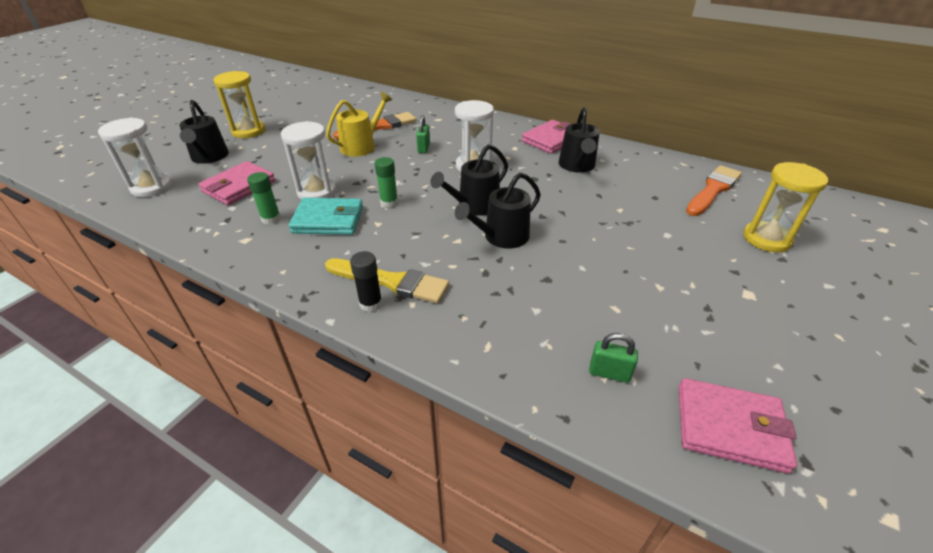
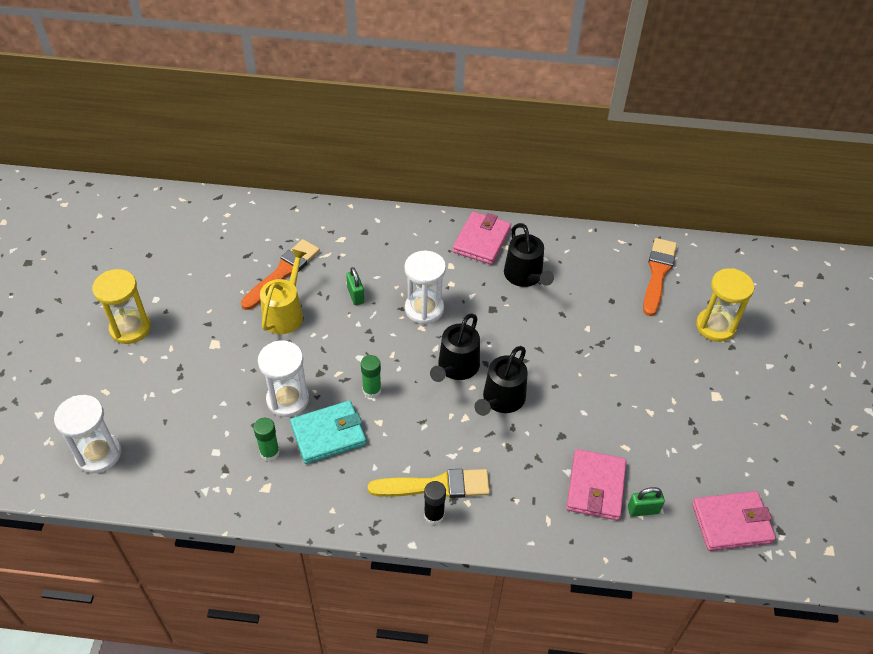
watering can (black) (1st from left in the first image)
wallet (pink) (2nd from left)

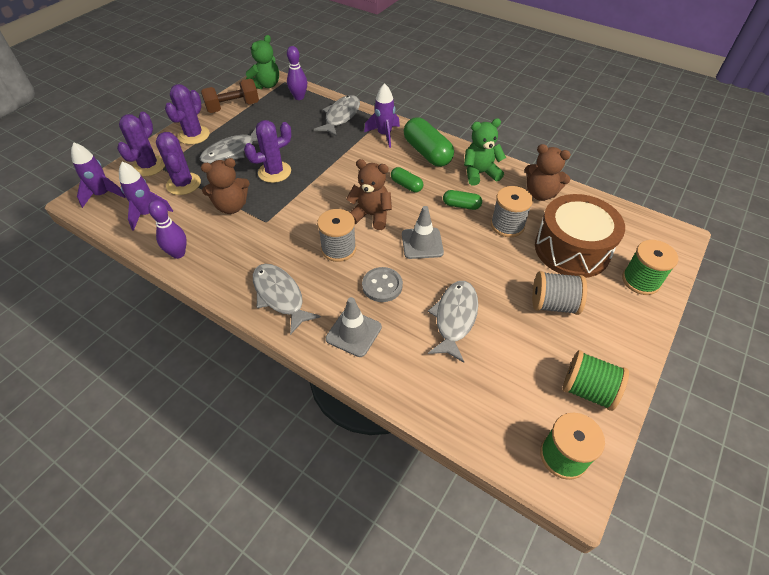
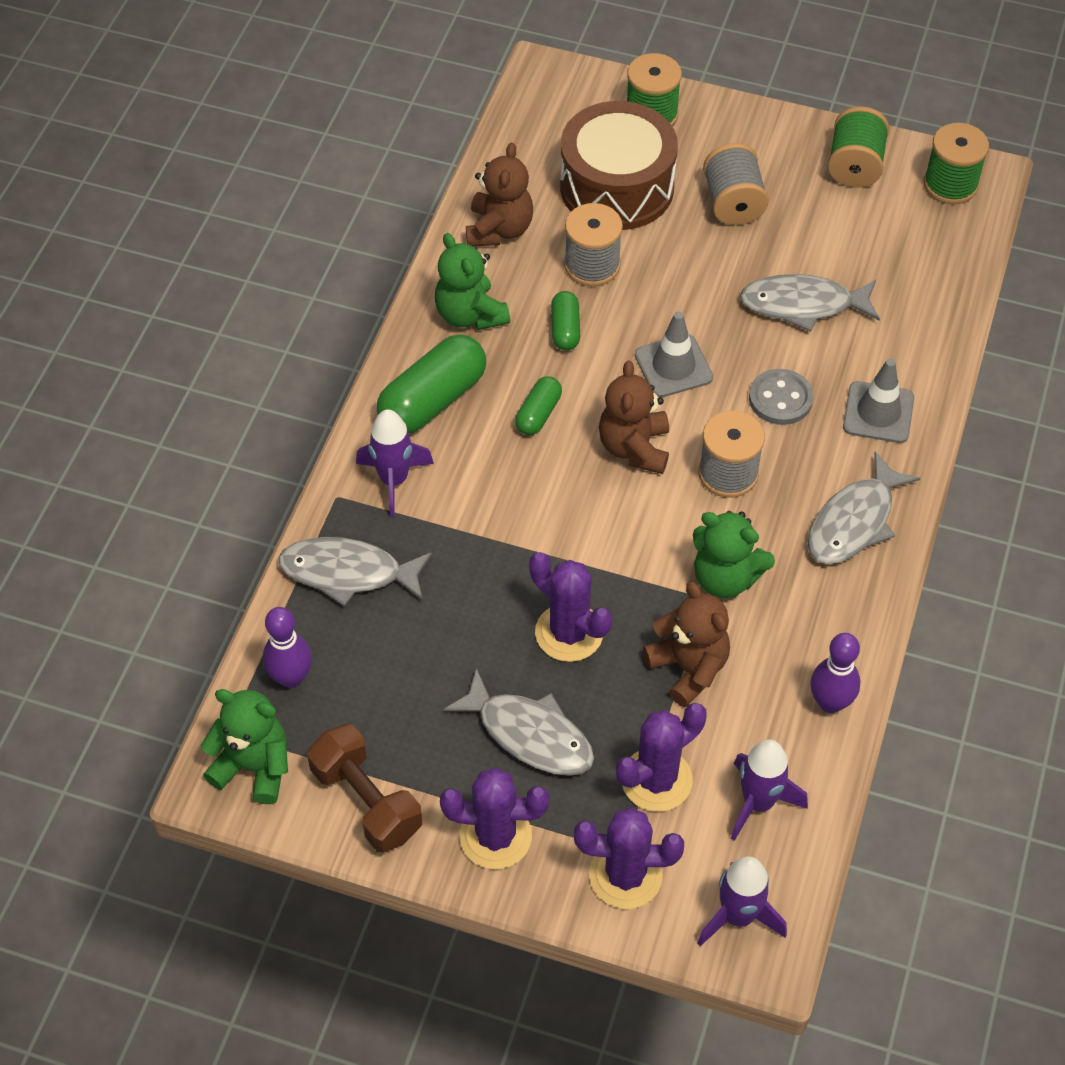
teddy bear (green) (3rd from left)

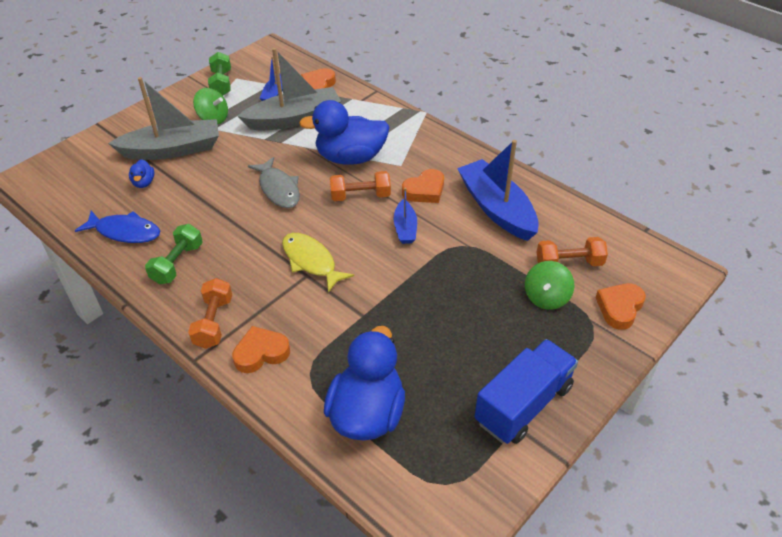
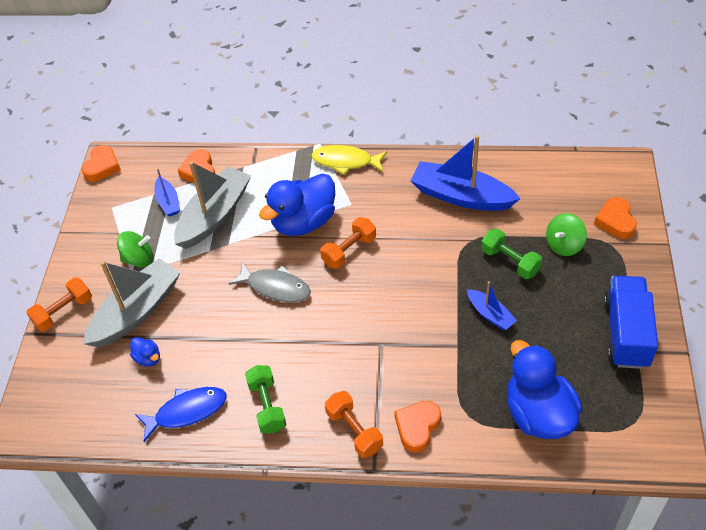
dumbbell (green) (2nd from left)
fish (yellow)
boat (blue) (3rd from left)
heart (orange) (1st from left)
dumbbell (orange) (1st from left)
spinning top (green) (2nd from left)

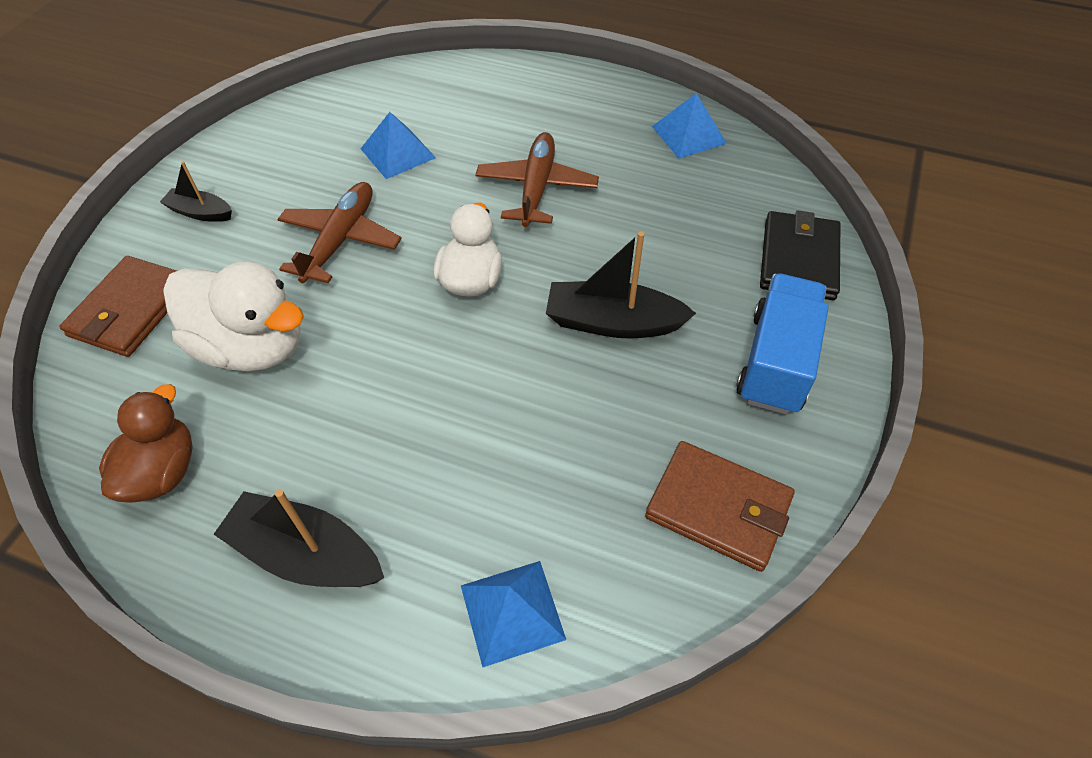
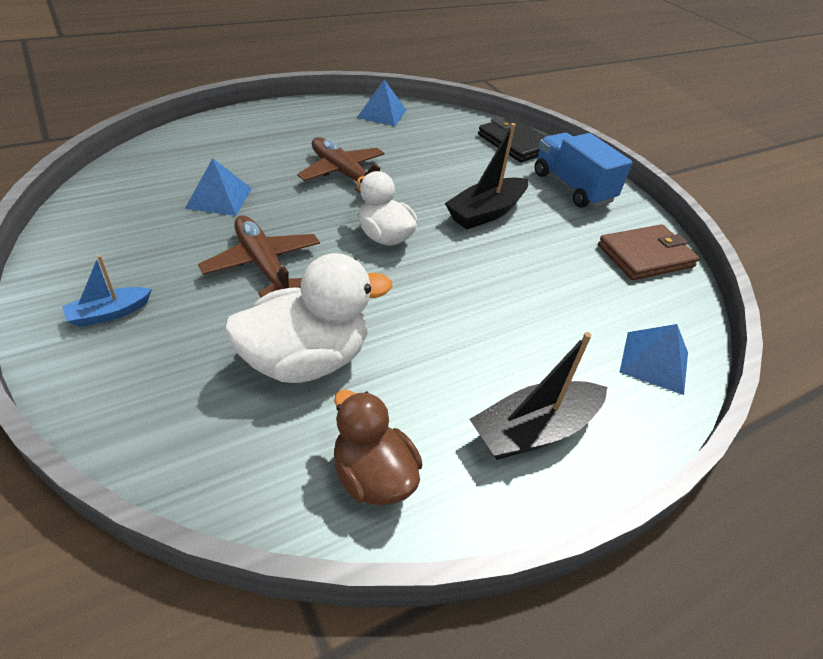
wallet (brown) (1st from left in the first image)
boat (blue)

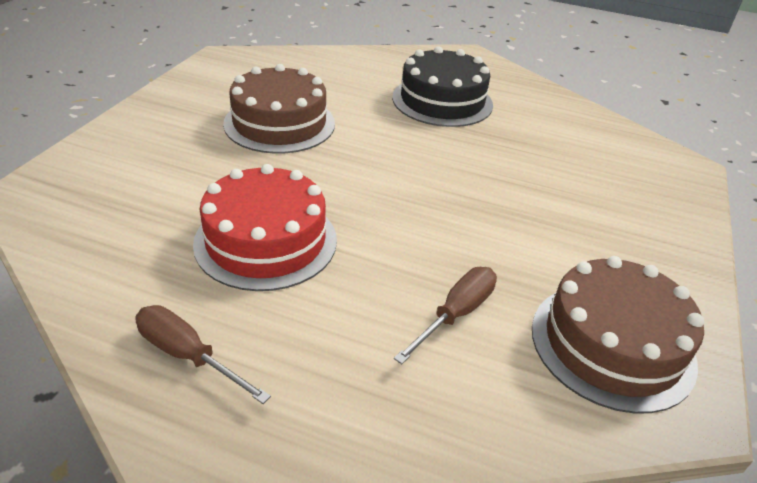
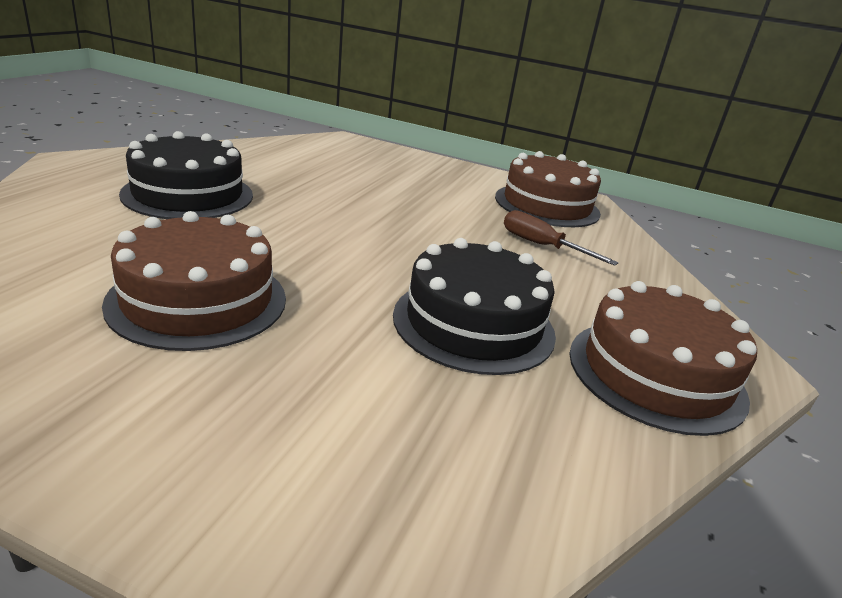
cake (brown) (3rd from left)
cake (black) (2nd from left)

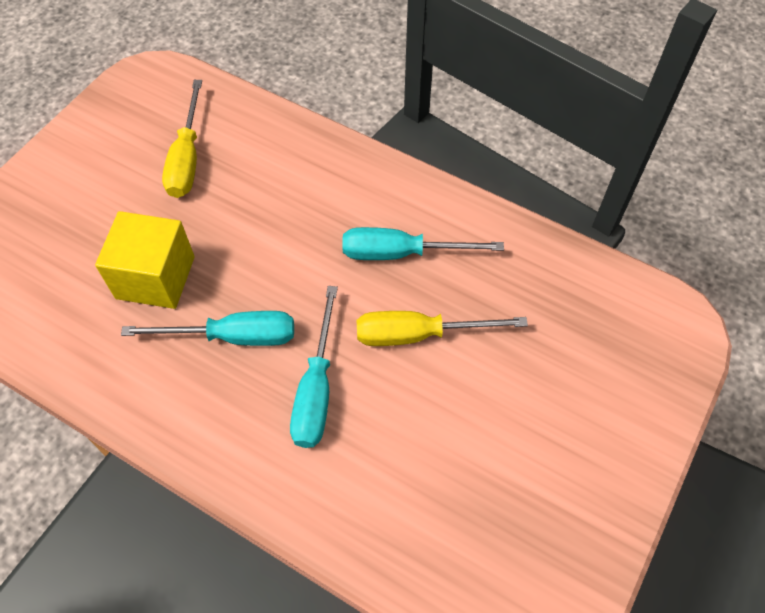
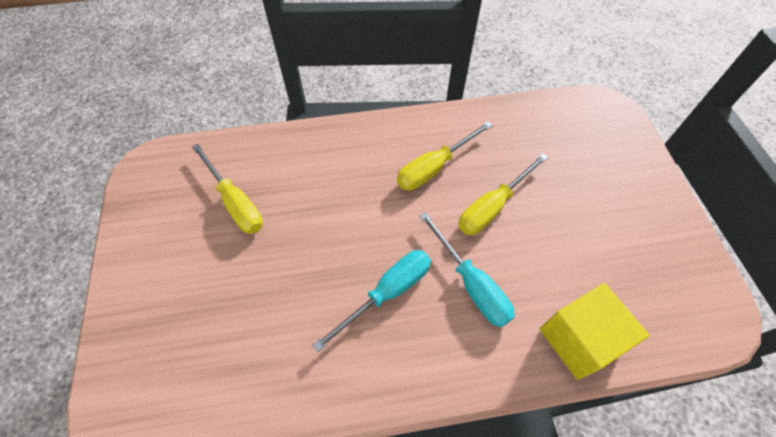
cube (yellow)
screwdriver (yellow) (2nd from left)

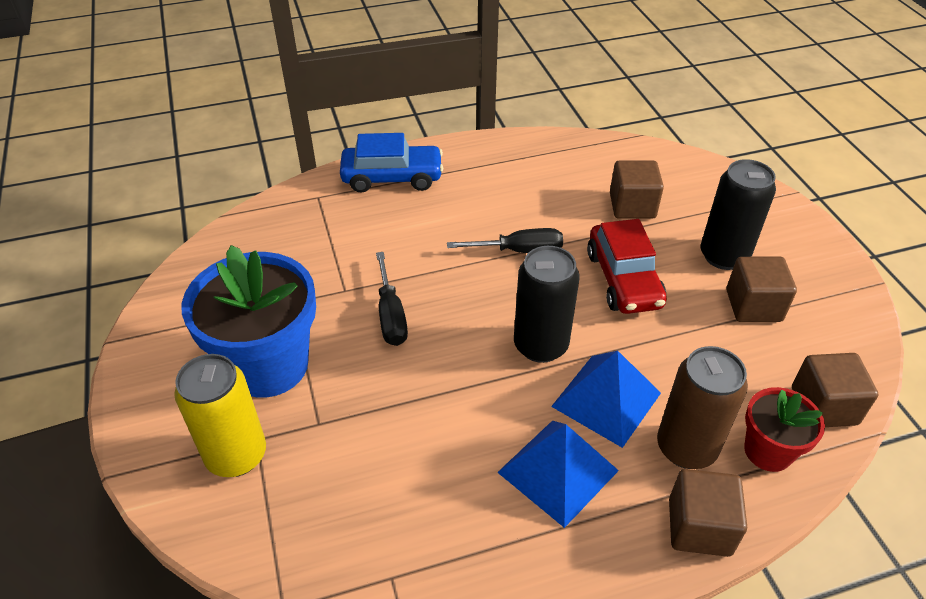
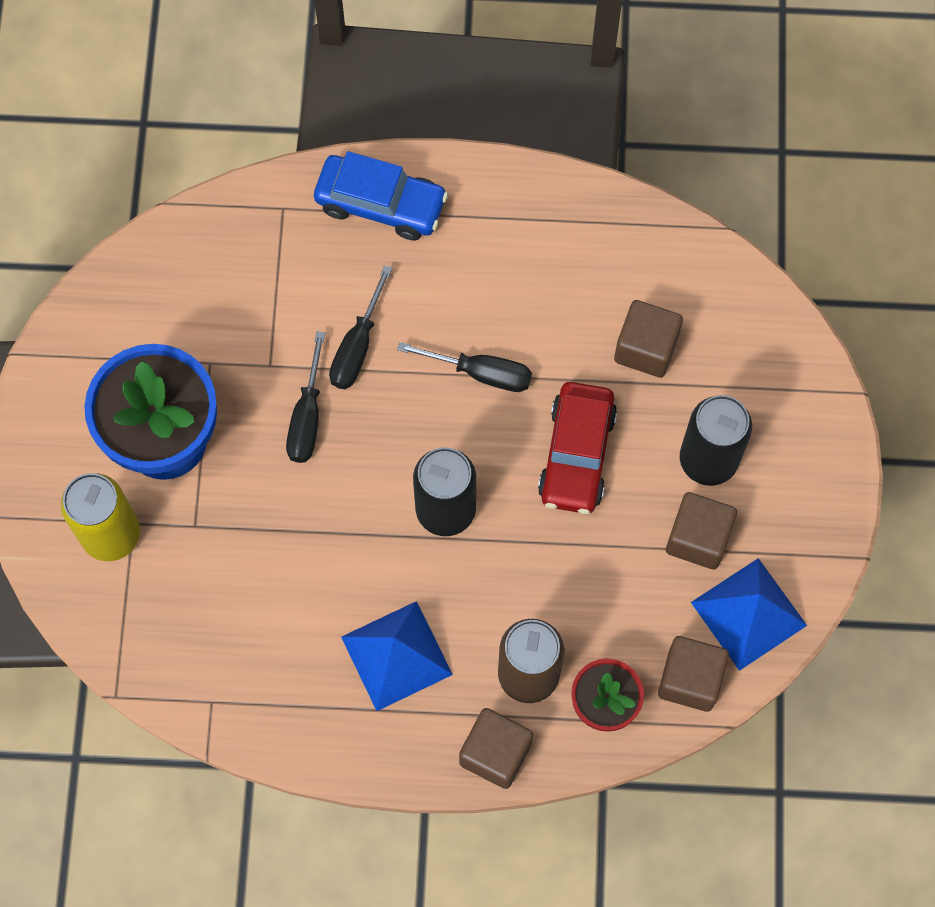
screwdriver (black) (2nd from left)
pyramid (blue) (2nd from left)

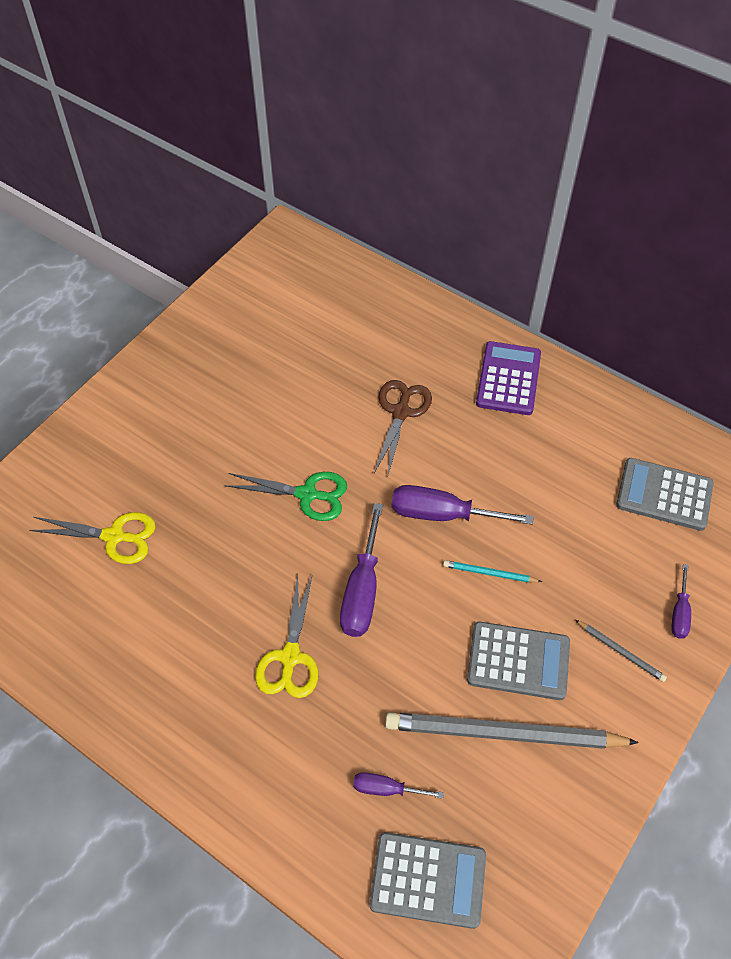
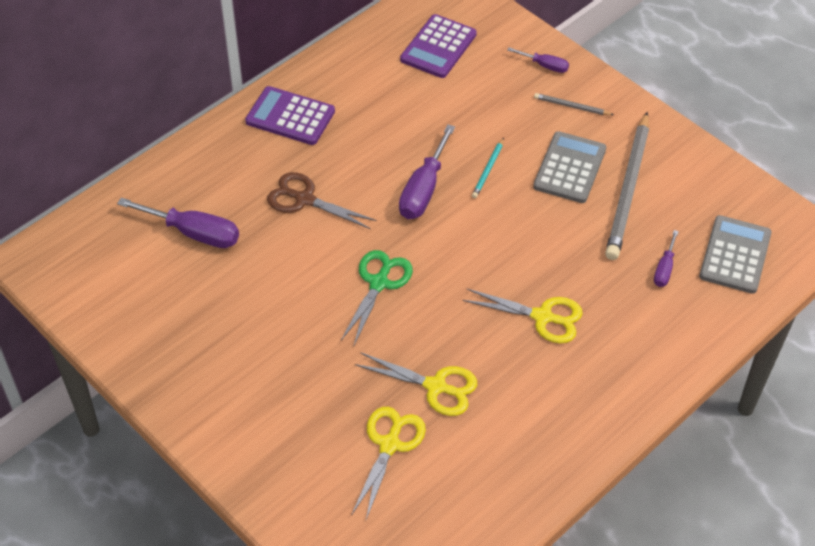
scissors (yellow) (2nd from left)
screwdriver (purple) (1st from left)
calculator (purple) (2nd from left)
pencil (grey) (1st from left)

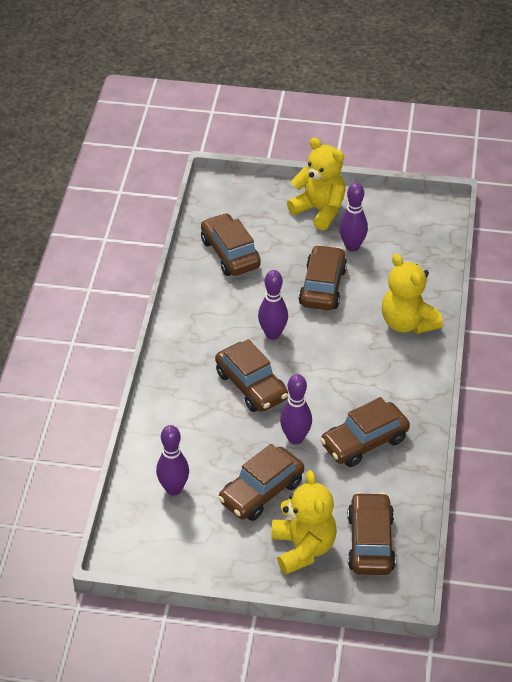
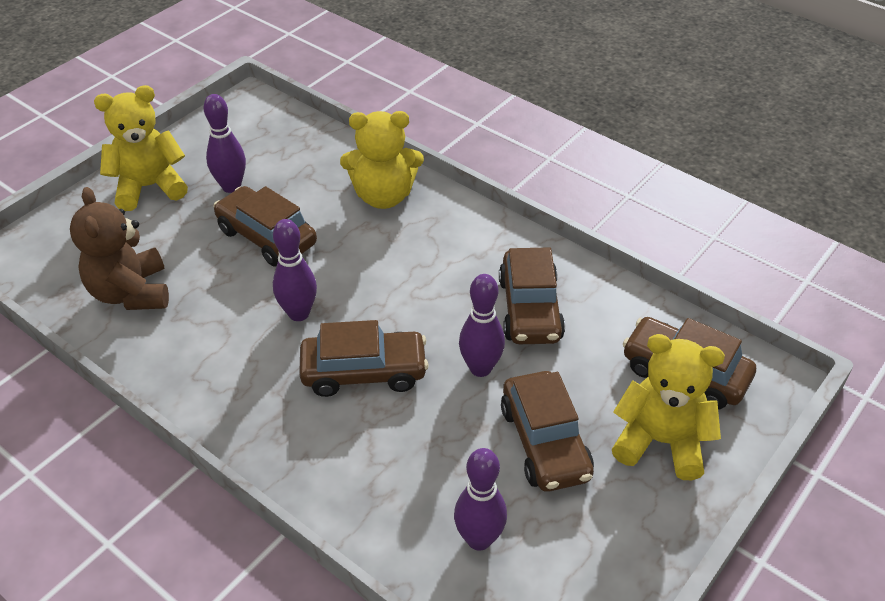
teddy bear (brown)

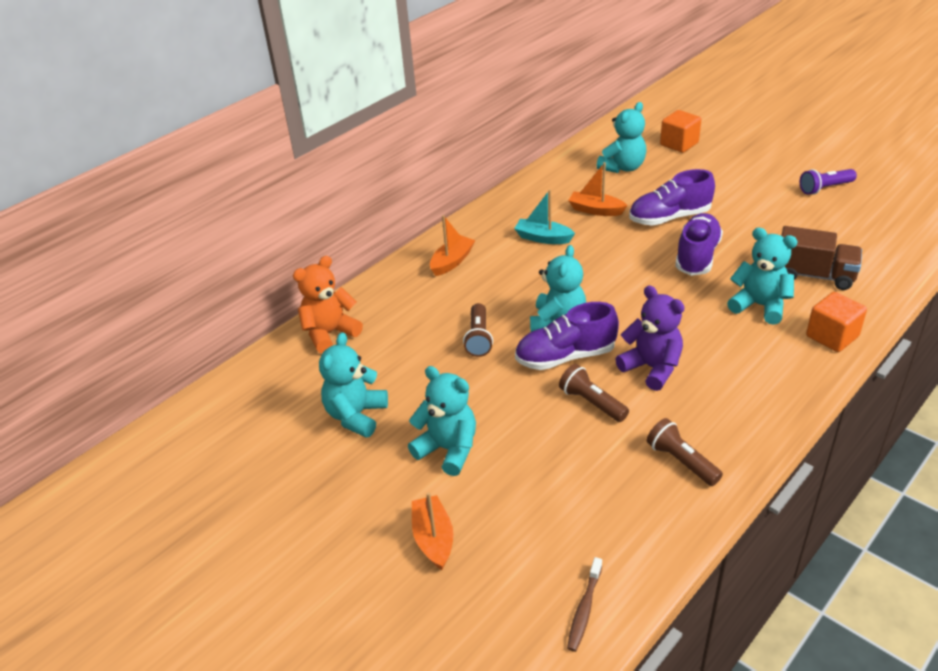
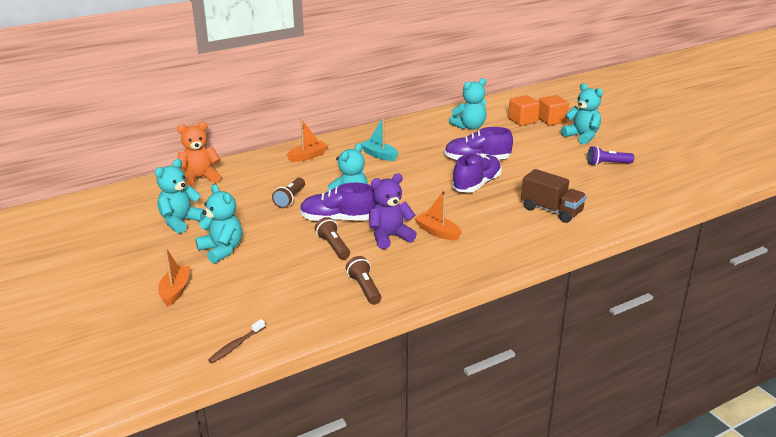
boat (orange) (3rd from left)
teddy bear (turquoise) (5th from left)
cube (orange) (2nd from left)
teddy bear (purple)

